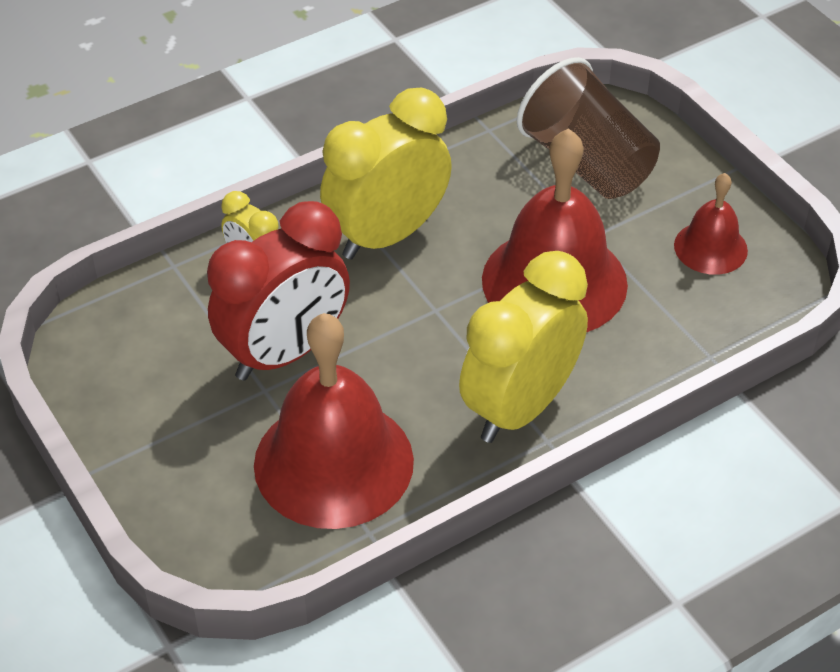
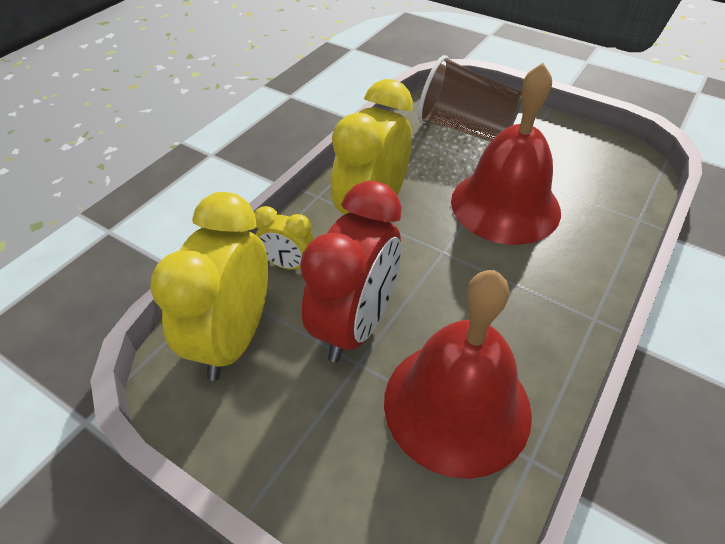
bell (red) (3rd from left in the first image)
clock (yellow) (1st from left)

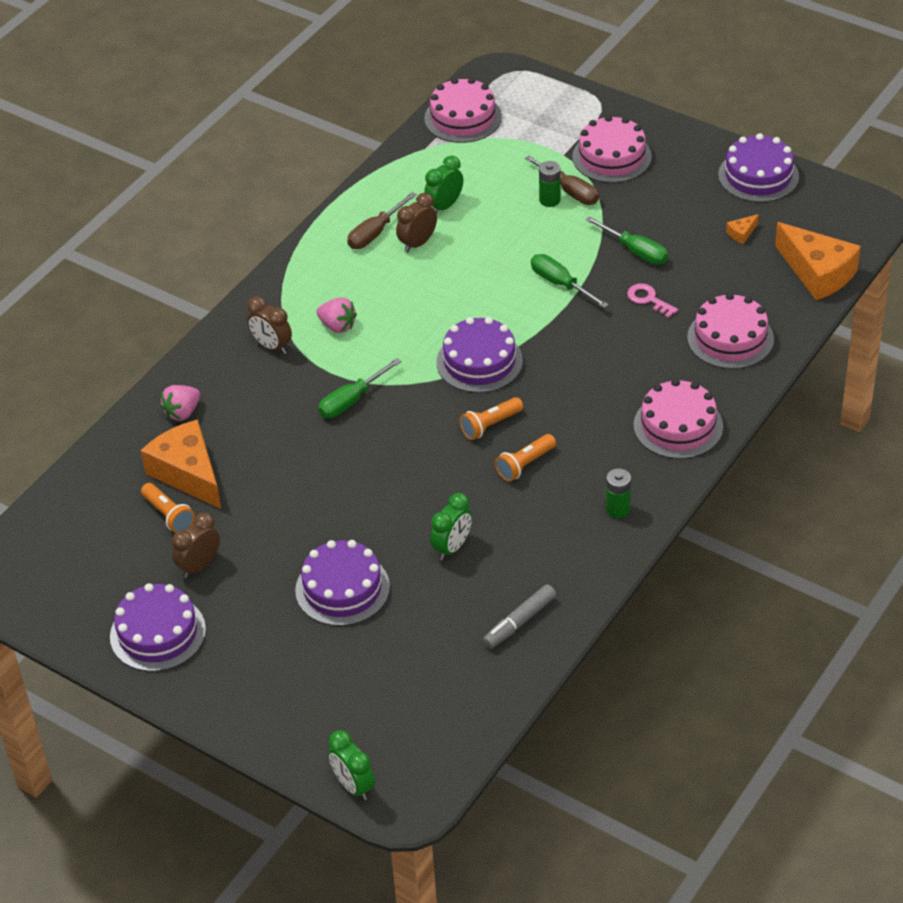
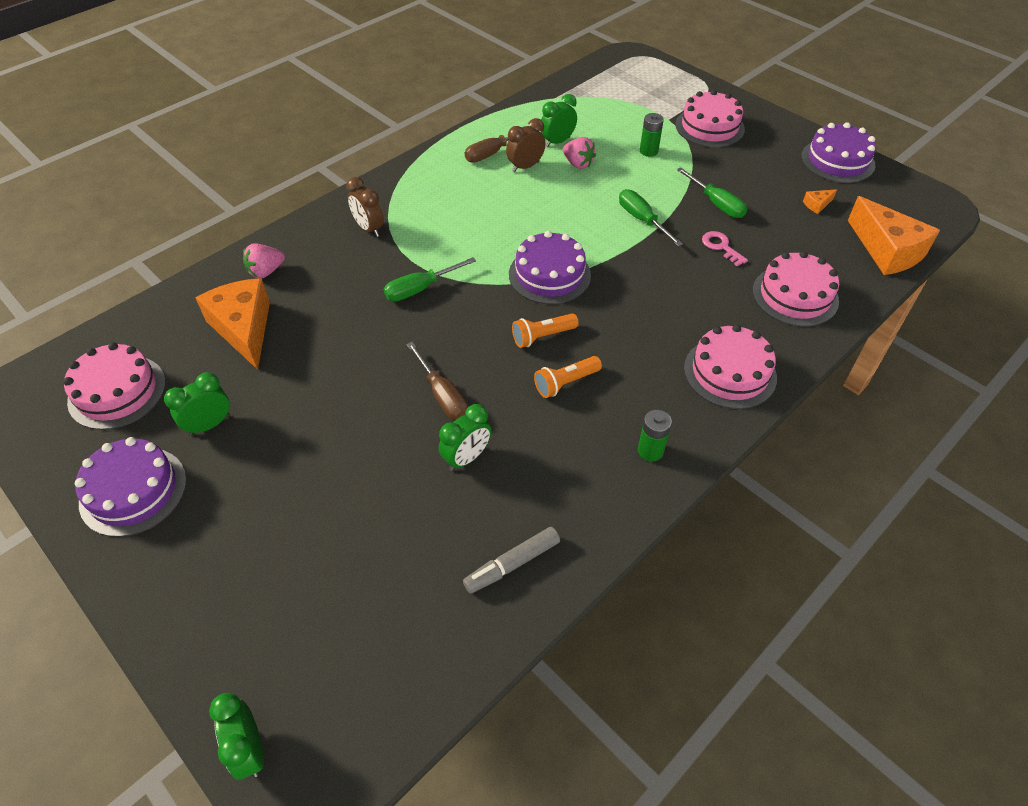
flashlight (orange) (1st from left in the first image)
cake (purple) (2nd from left in the first image)
strawberry (pink) (2nd from left)
cake (pink) (1st from left)
screwdriver (brown) (1st from left)
clock (green) (1st from left)

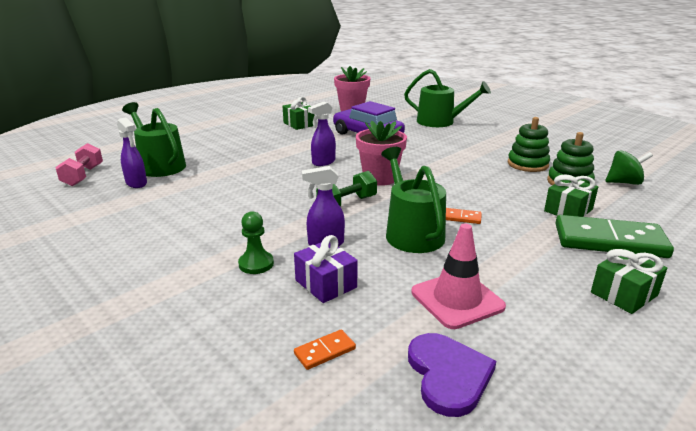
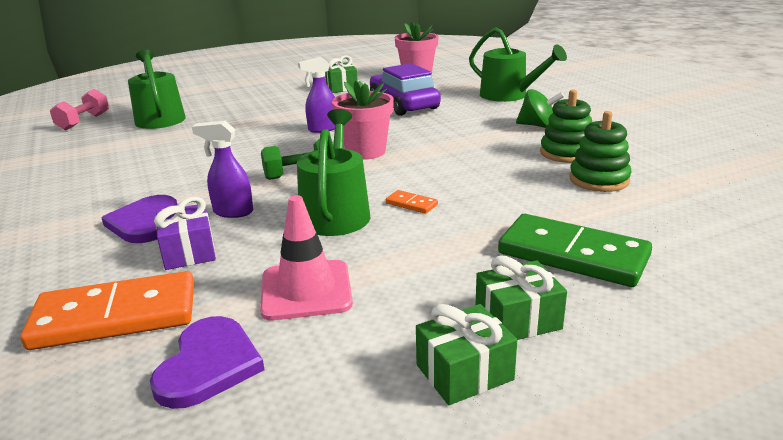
spray bottle (purple) (1st from left in the first image)
gift (green) (2nd from left)
spinning top (green)
heart (purple) (1st from left)
domino (orange) (1st from left)

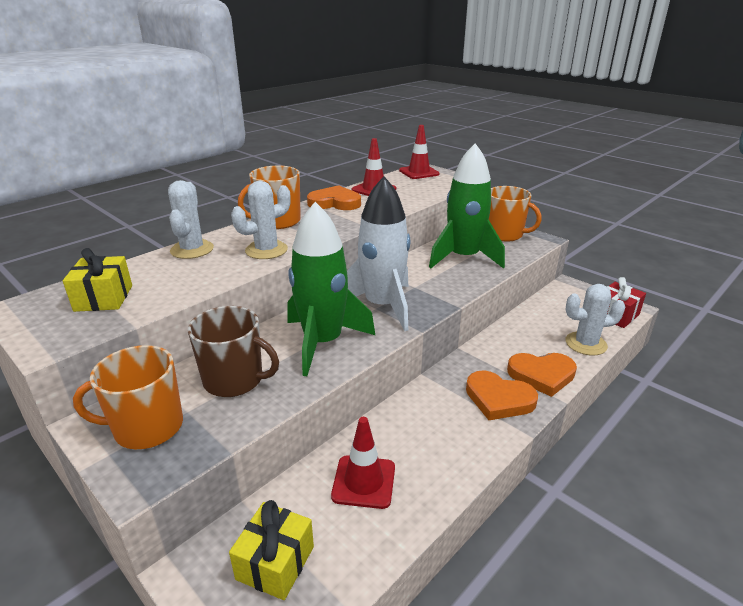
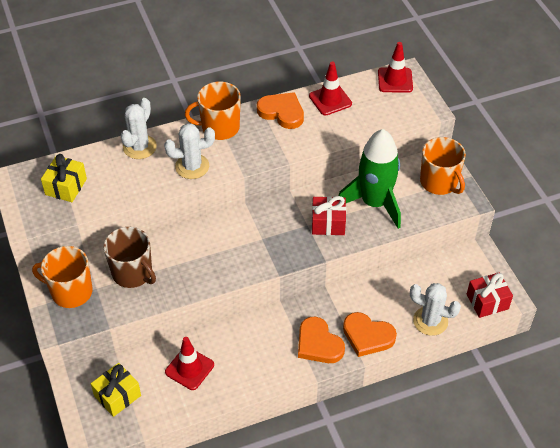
rocket (green) (1st from left in the first image)
rocket (white)
gift (red) (1st from left)

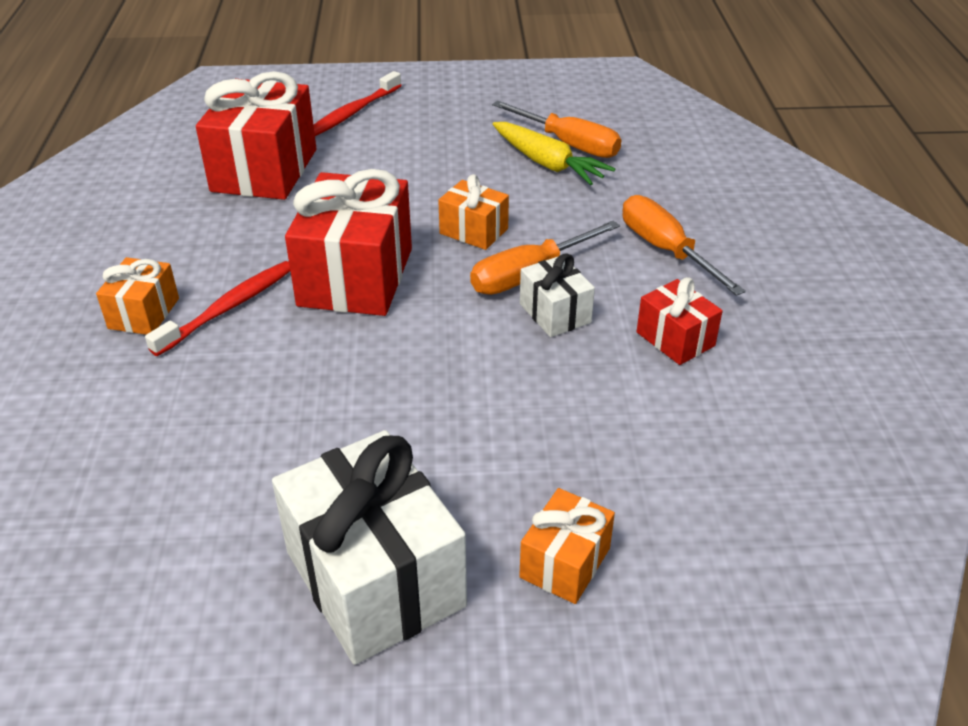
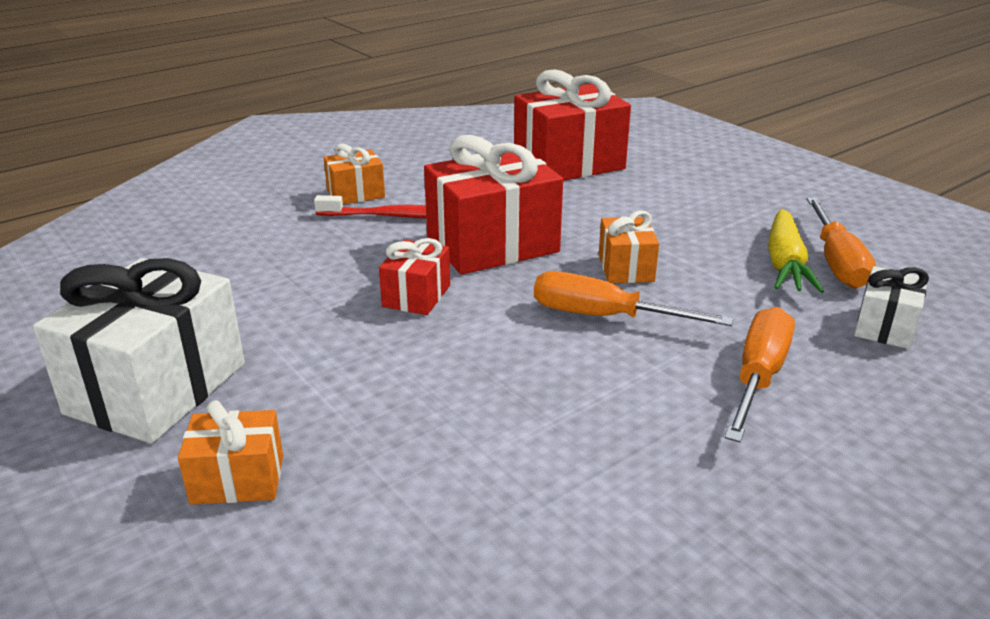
toothbrush (red) (2nd from left in the first image)
gift (white) (2nd from left)
gift (red) (1st from left)

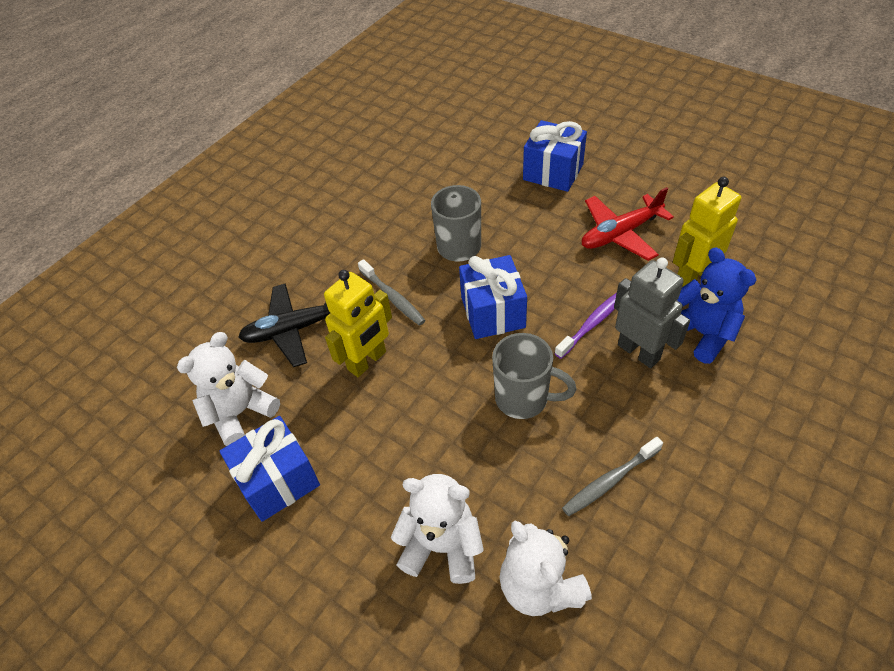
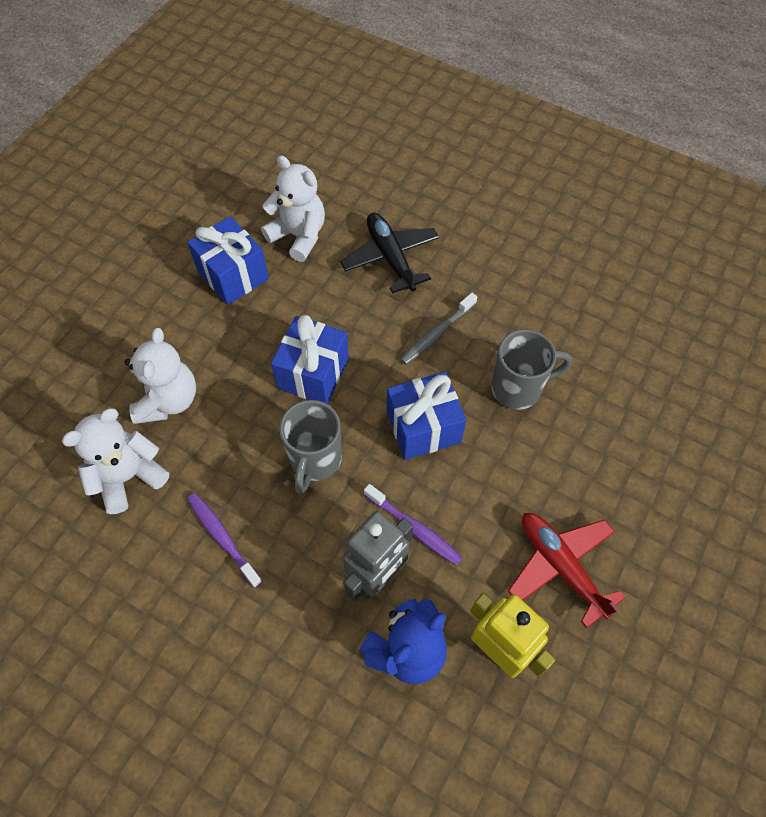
robot (yellow) (1st from left in the first image)
gift (blue) (2nd from left)
toothbrush (purple) (1st from left)

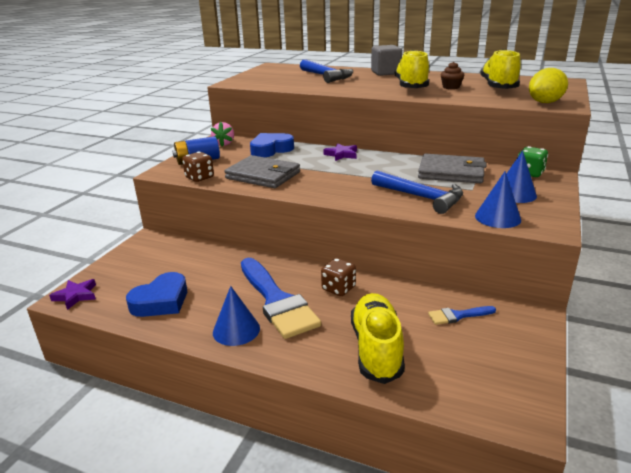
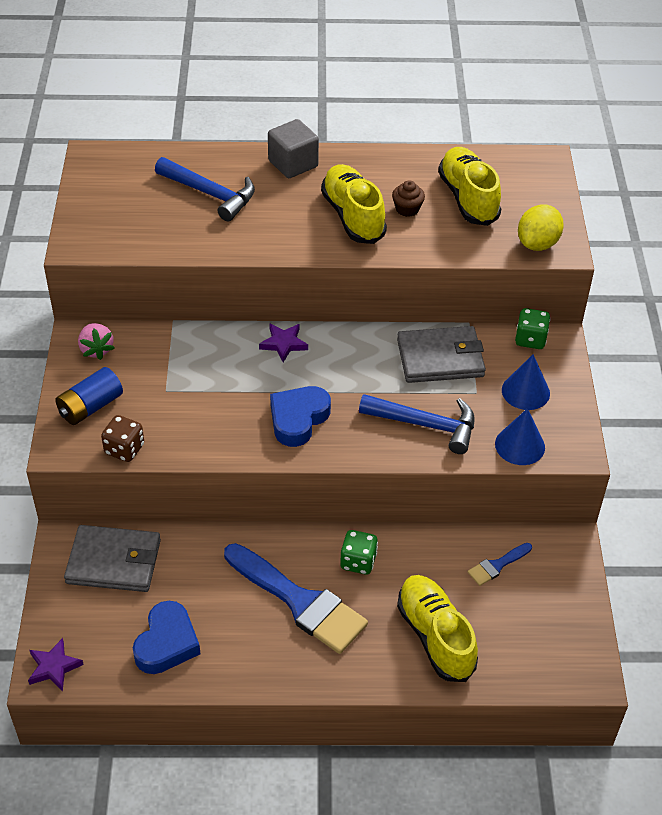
cone (blue) (1st from left in the first image)
wallet (grey) (1st from left)
heart (blue) (2nd from left)
dice (green) (1st from left)

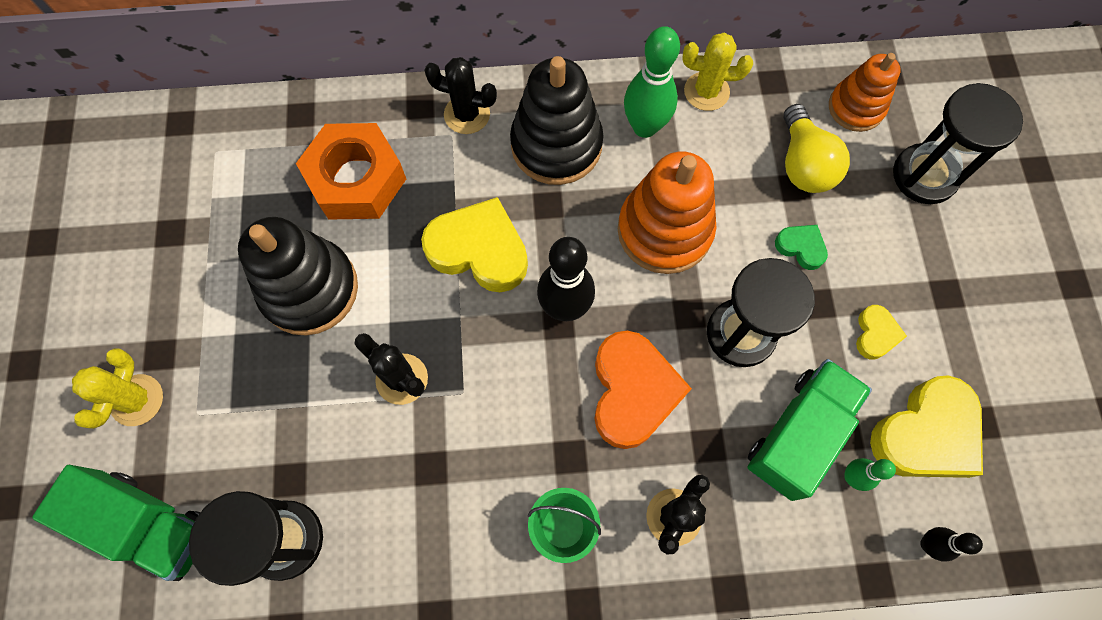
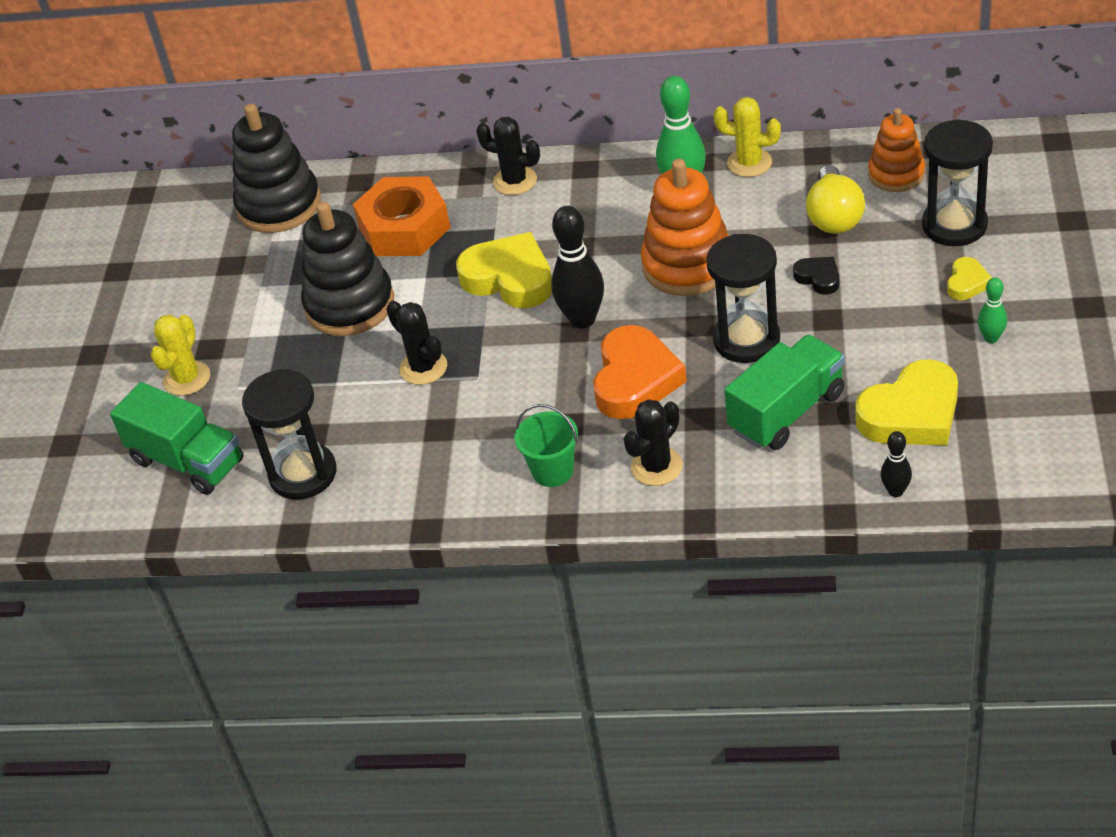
stacking toy (black) (1st from left)
bowling pin (green) (2nd from left)
heart (yellow) (3rd from left)
heart (black)

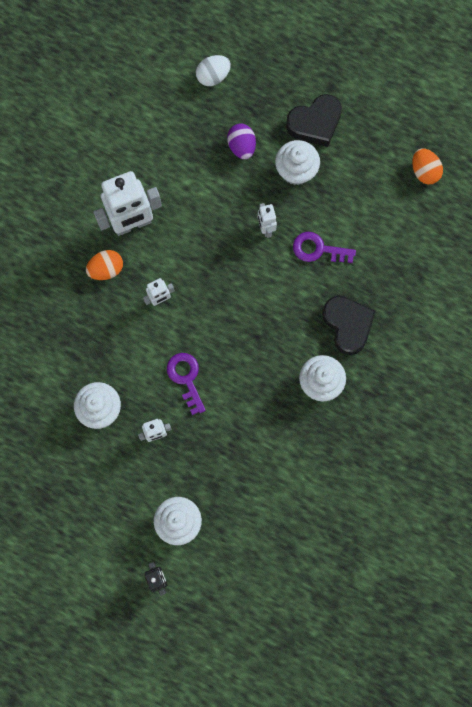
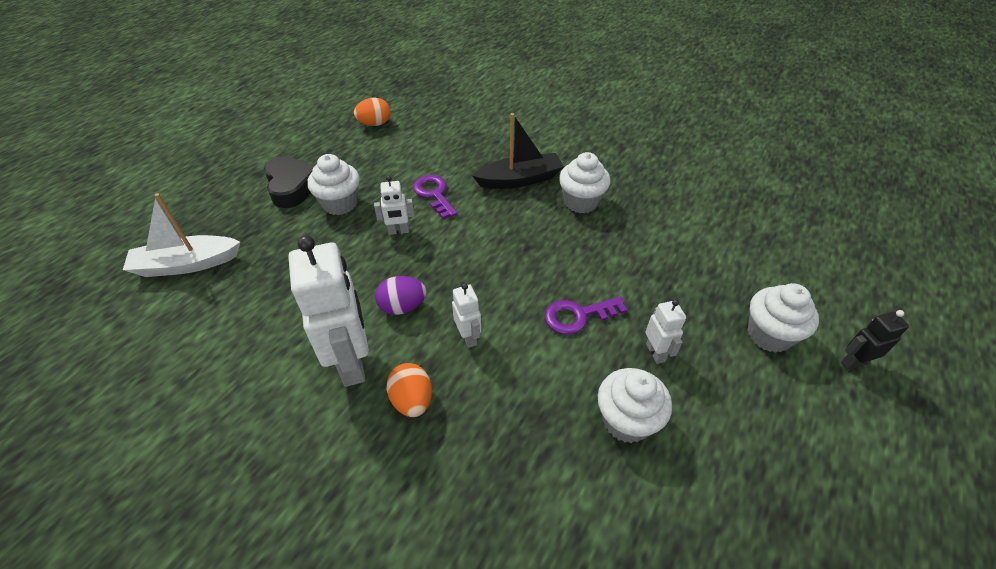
egg (purple)
boat (white)
boat (black)
key (purple) (1st from left)

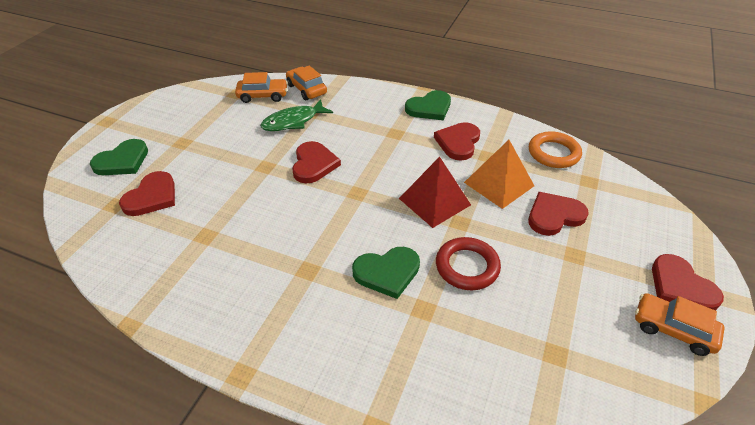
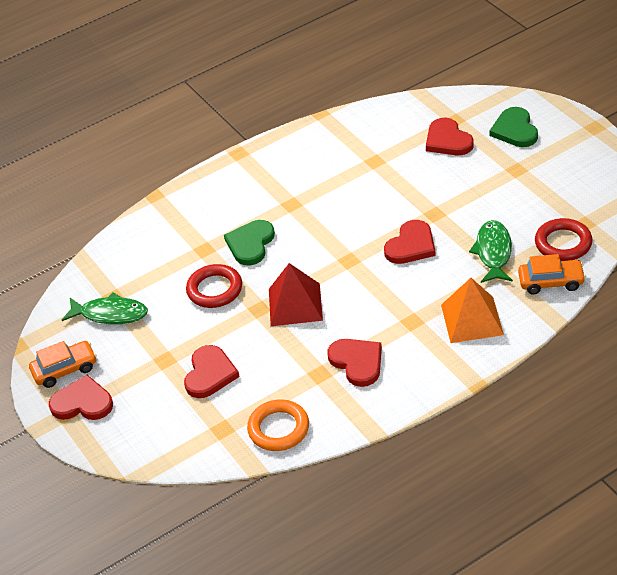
heart (green) (3rd from left in the first image)
fish (green) (1st from left)
pyramid (orange)
ring (red) (2nd from left)
heart (red) (4th from left)

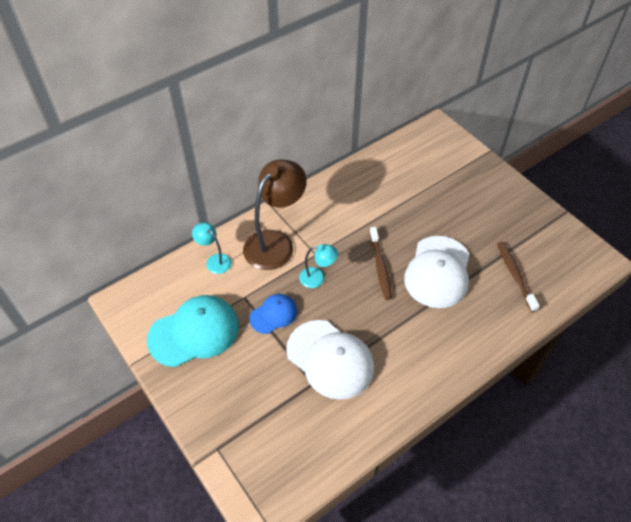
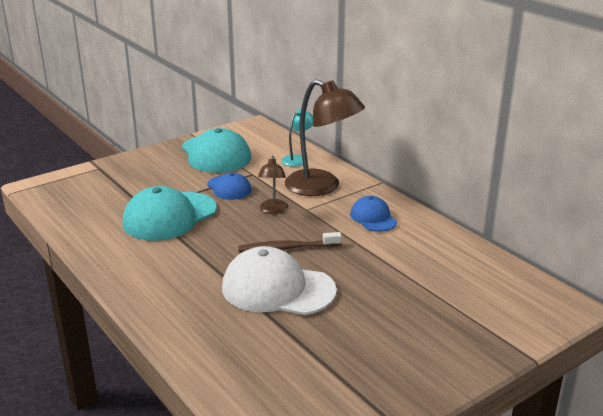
toothbrush (brown) (2nd from left in the first image)
cap (blue) (2nd from left)
cap (turquoise) (1st from left)
lamp (brown) (1st from left)

